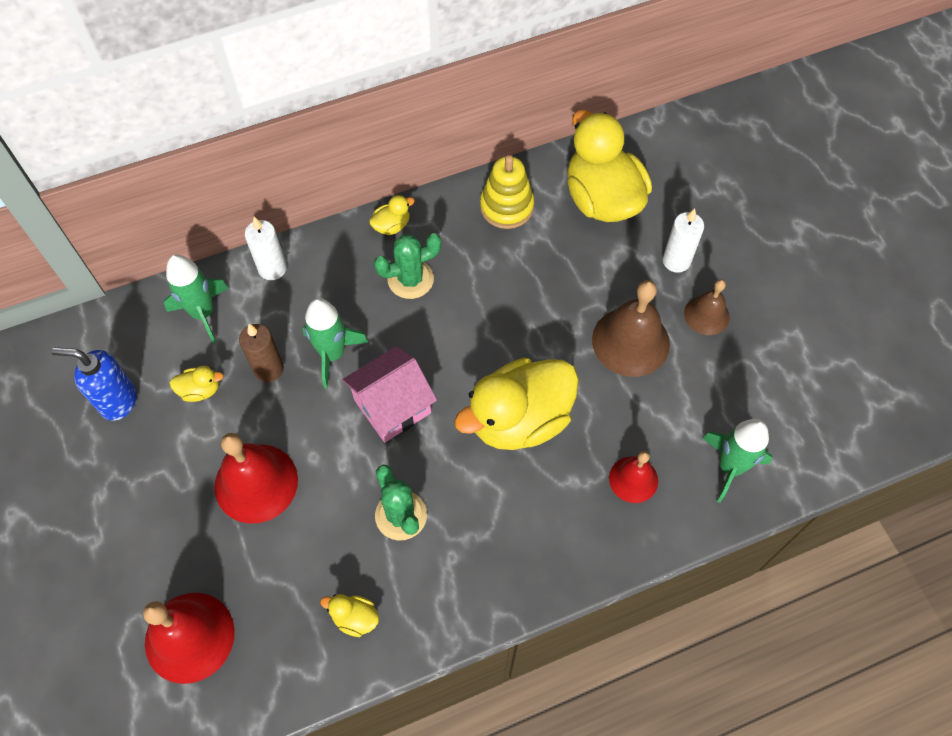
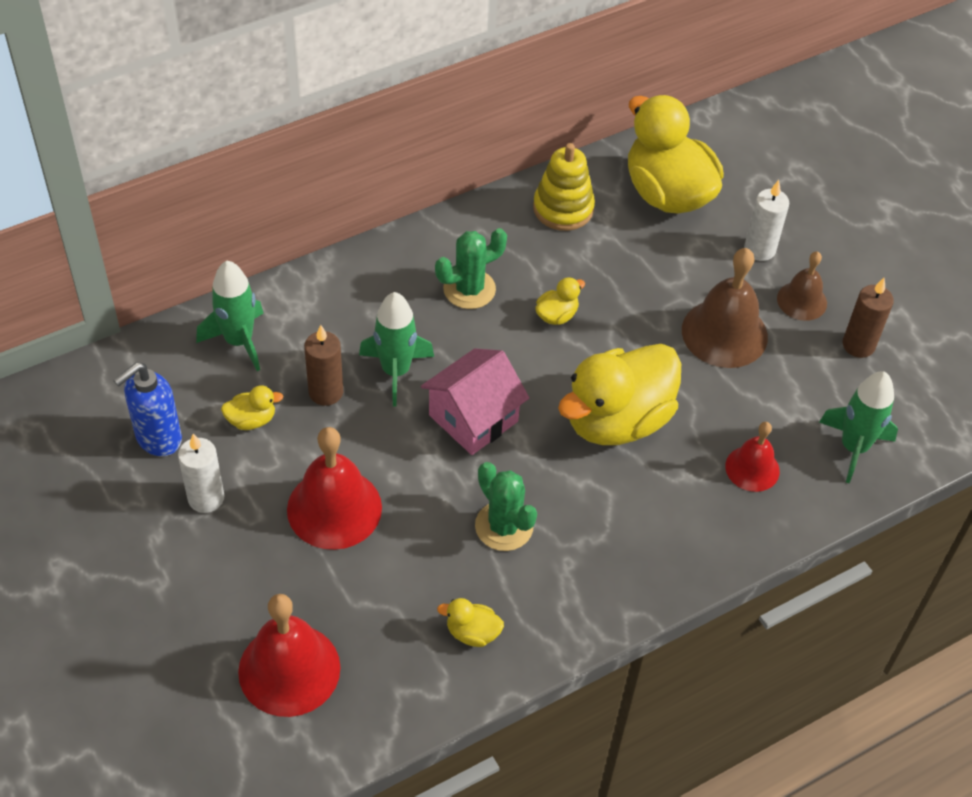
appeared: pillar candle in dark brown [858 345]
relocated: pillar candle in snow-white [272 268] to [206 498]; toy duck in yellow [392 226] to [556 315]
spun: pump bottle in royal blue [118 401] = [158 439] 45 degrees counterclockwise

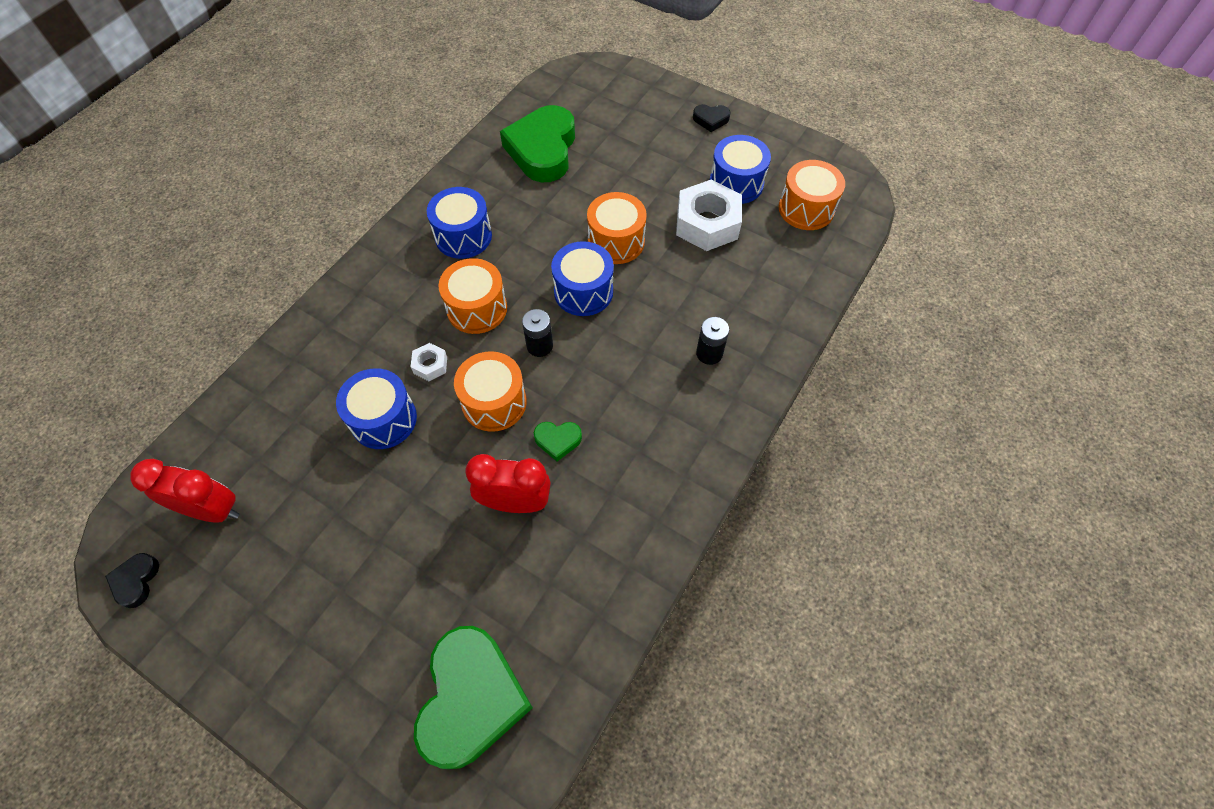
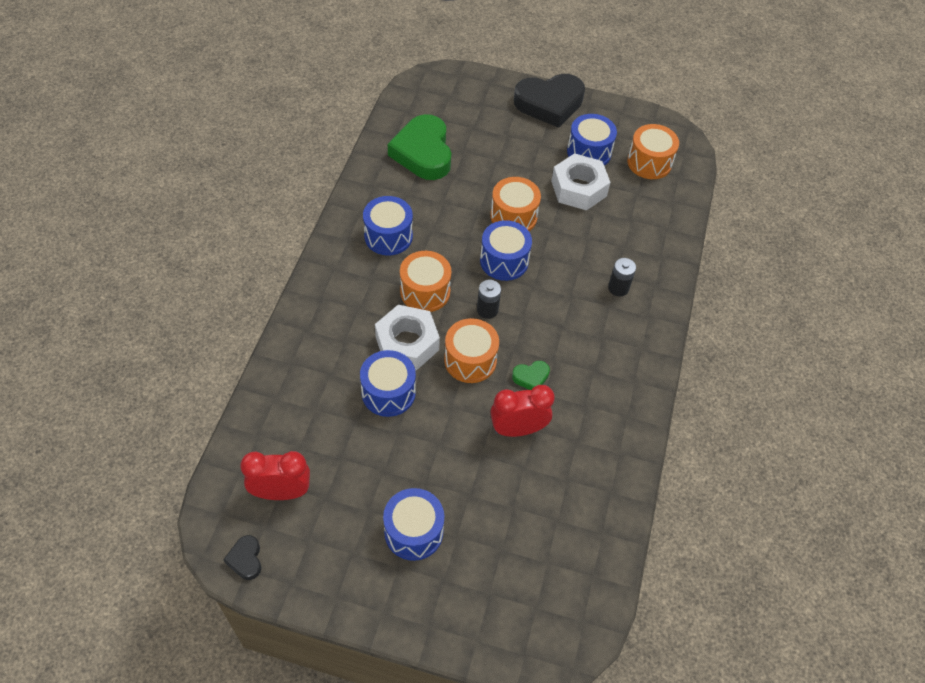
missing: heart shape in green [471 698]
appeared: snare drum in royal blue [413 532]
size: nut in snow-white [430 365] = [407 343] x2.13; heart shape in jet-black [711 120] = [549 103] x2.30

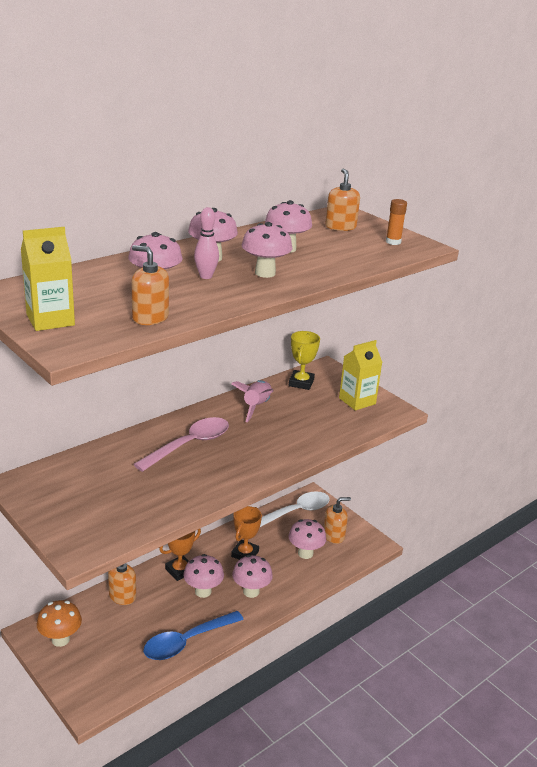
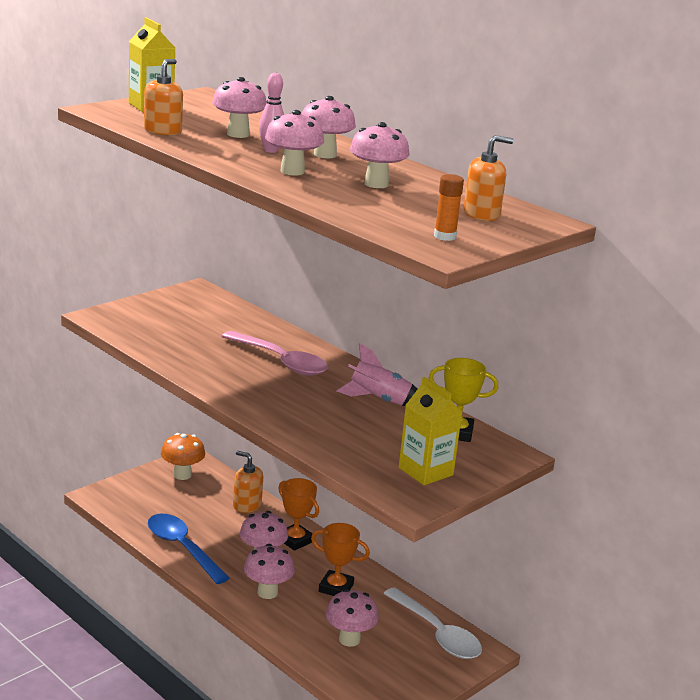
missing: pump bottle in bright orange [334 535]

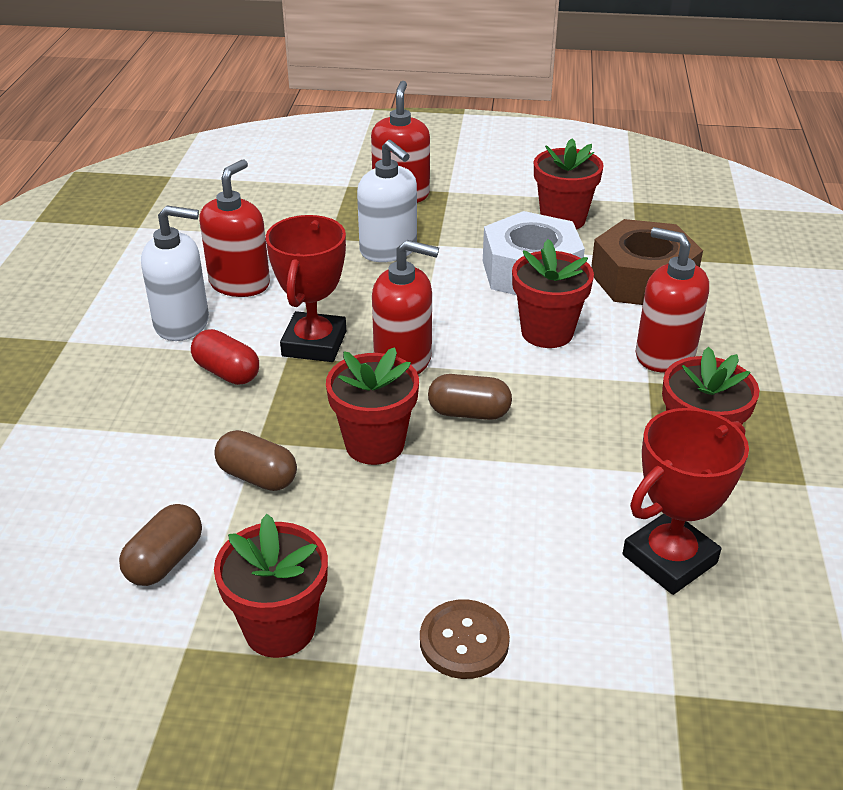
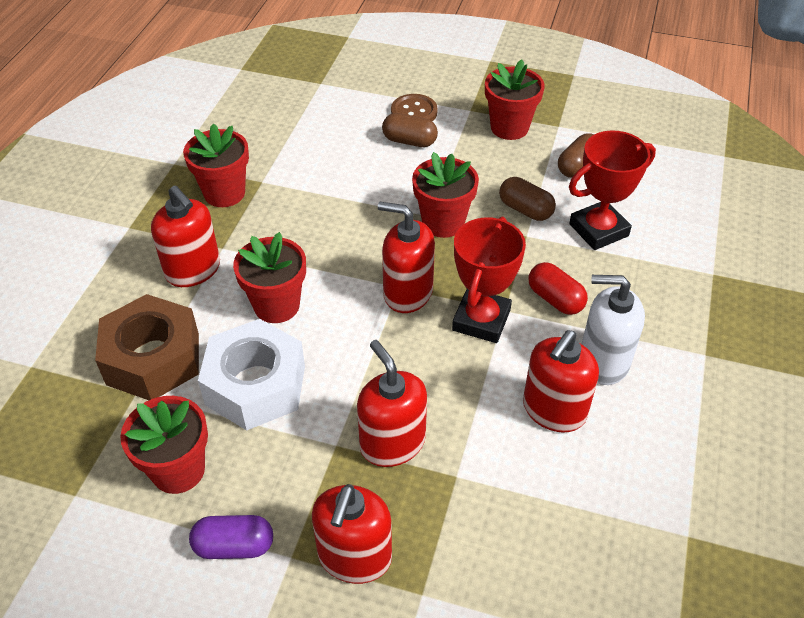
appeared: pill shape in royal purple [234 546]
relocated: pill shape in dark brown [469 413] to [409 141]; prize cup in scarlet [669 559] to [598 230]
colour: pump bottle in snow-white [388 250] to pump bottle in scarlet [392 443]

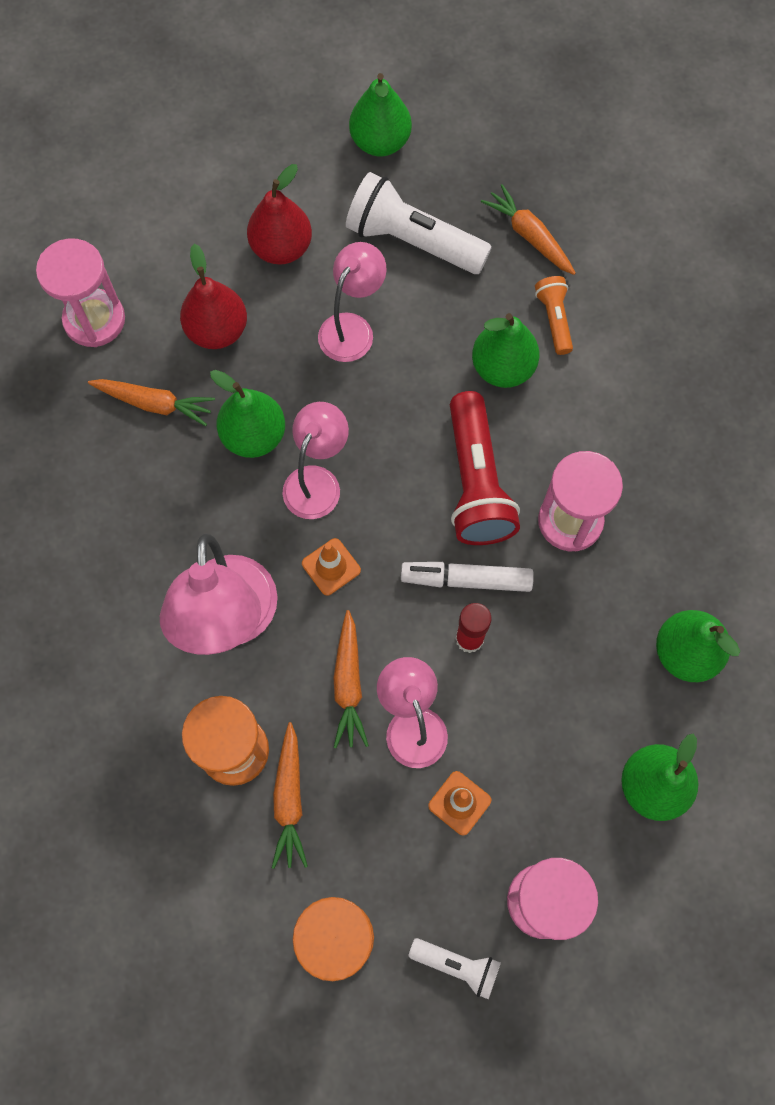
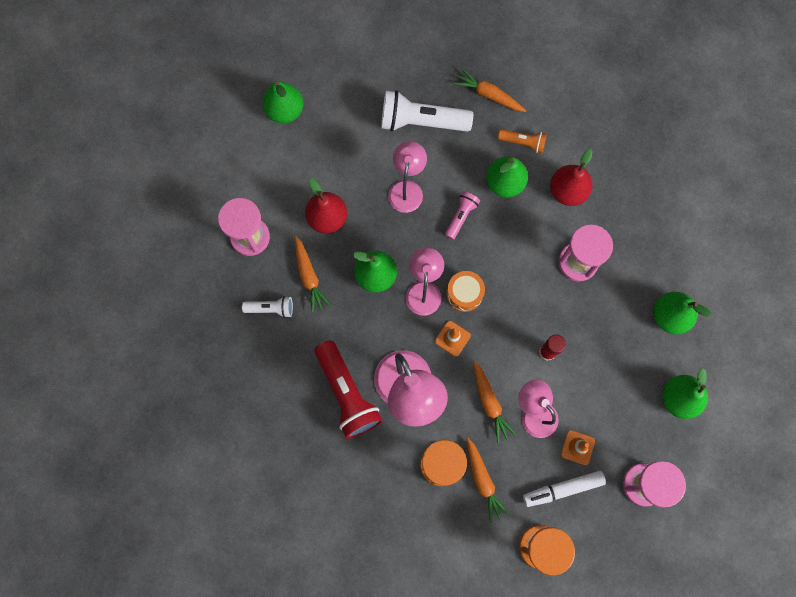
appeared: pocket torch in pink [461 217]; snare drum in bright orange [464 294]
relocated: pocket torch in snow-white [457 965] to [271 309]; pear in green [380 142] to [285 111]; pocket torch in scarlet [476 482] to [347 394]; felt pen in snow-white [466 579] to [562 489]; pear in scarlet [281 248] to [567 191]
spun: toy carrot in bright orange [155 404] = [309 276] 75 degrees clockwise; pocket torch in bright orange [554 319] = [523 143] 135 degrees clockwise

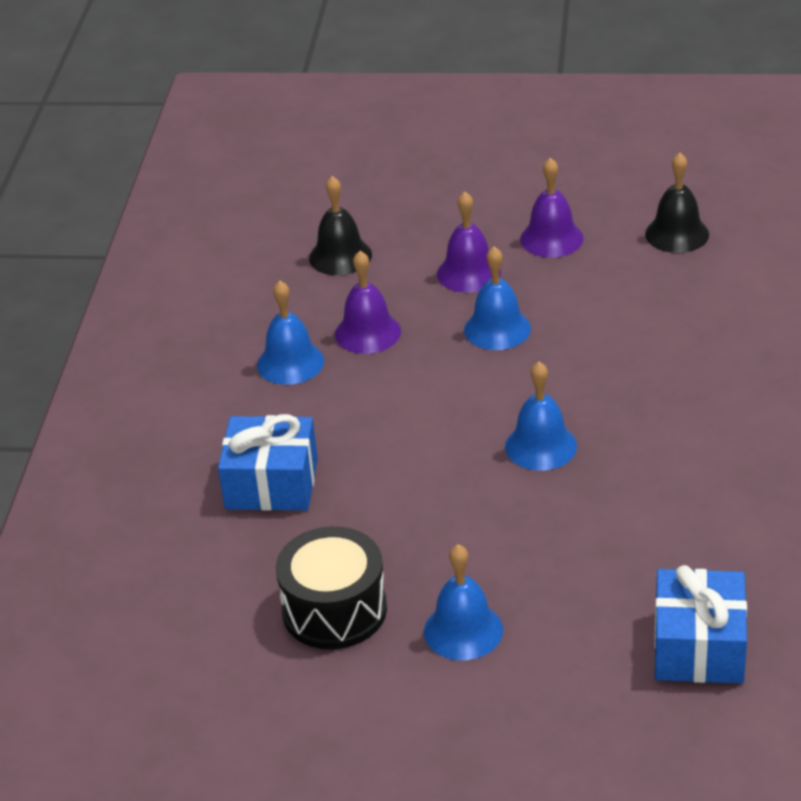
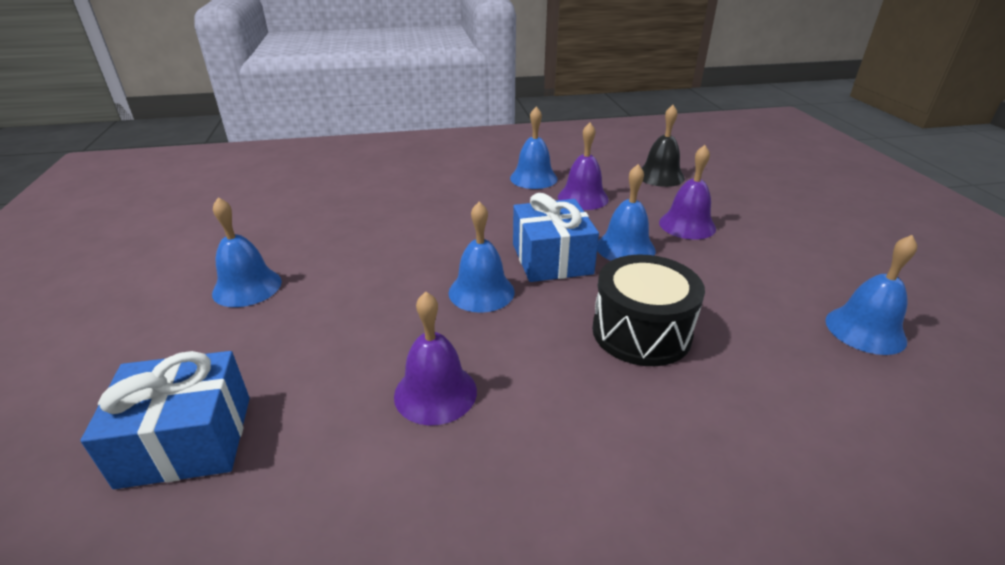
relocated: hand bell in royal purple [551 238] to [435 393]; wrapped gift in royal blue [271 483] to [552 259]; snare drum in jet-black [334 610] to [641 332]
colour: hand bell in jet-black [677 234] to hand bell in royal blue [865 330]

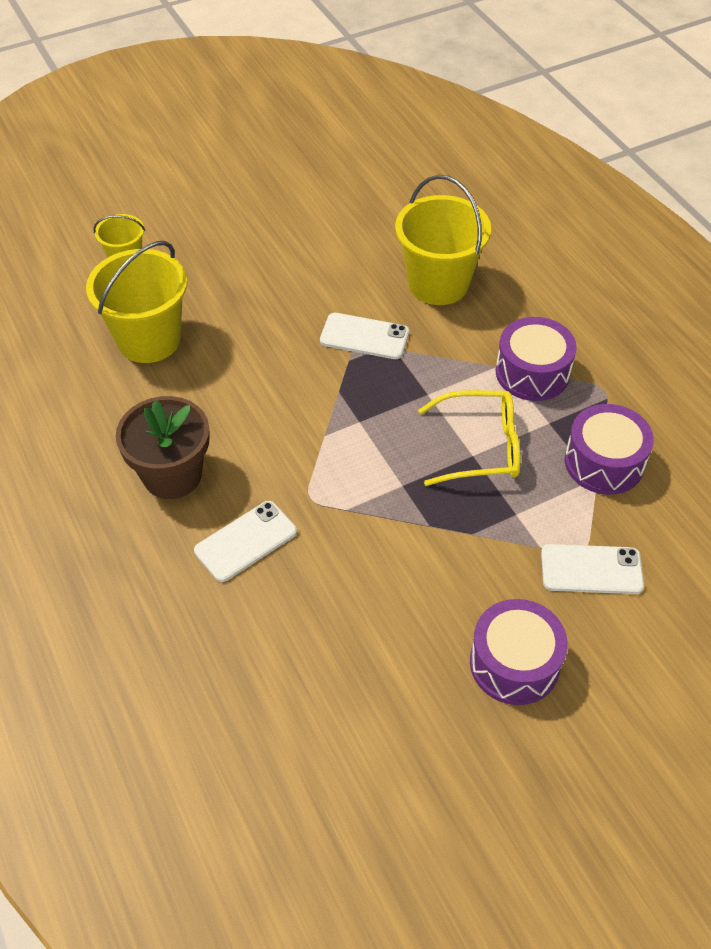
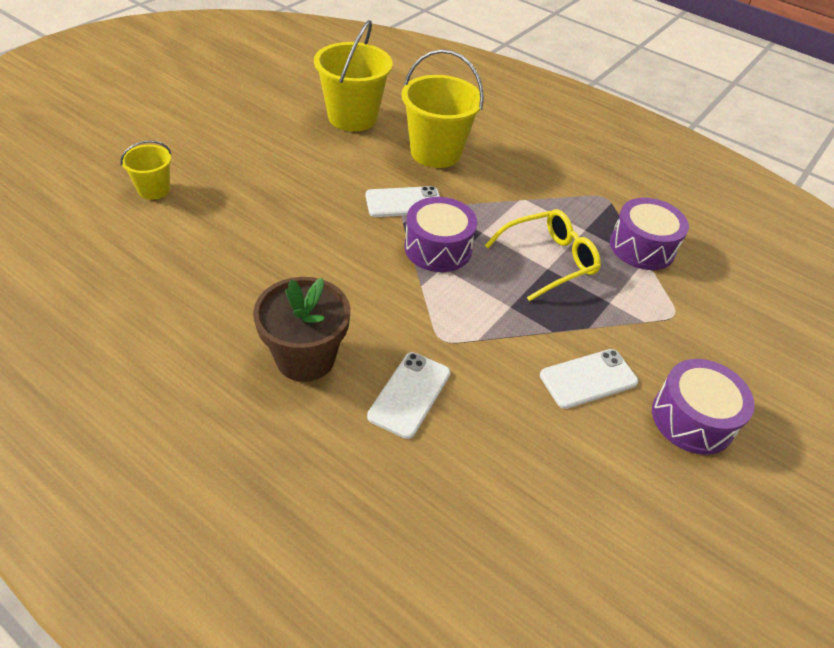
relocated: bucket in yellow [149 339] to [352 117]; snare drum in royal purple [532 372] to [438 248]; phone in snow-white [591 569] to [588 379]

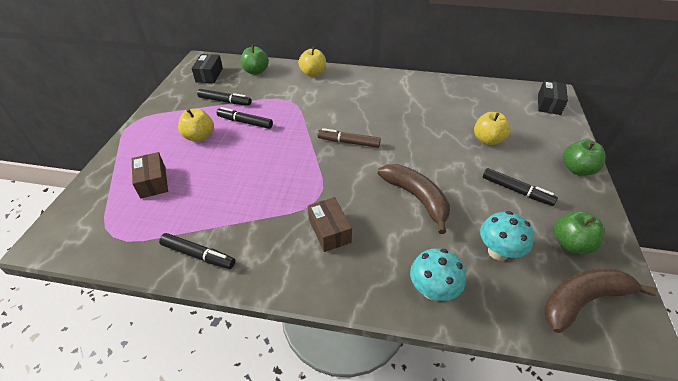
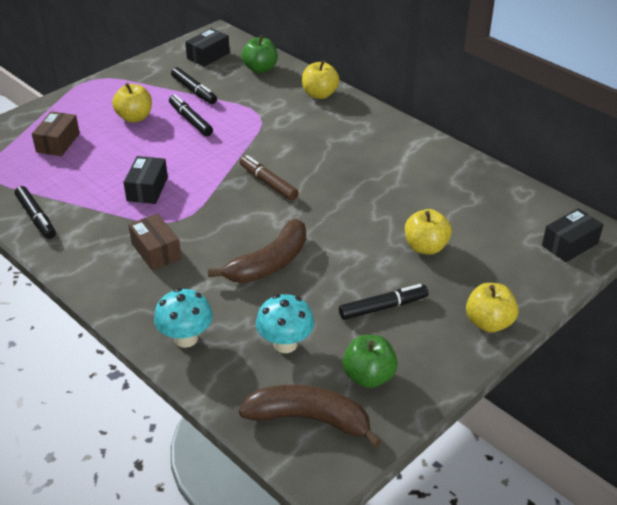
appeared: box in jet-black [147 189]
colour: apple in green [577 169] to apple in yellow [489 323]
spun: box in dark brown [329 231] = [156 251] 45 degrees counterclockwise; banana in dark brown [416 198] = [269 263] 45 degrees clockwise; felt pen in jet-black [516 191] = [383 307] 90 degrees counterclockwise

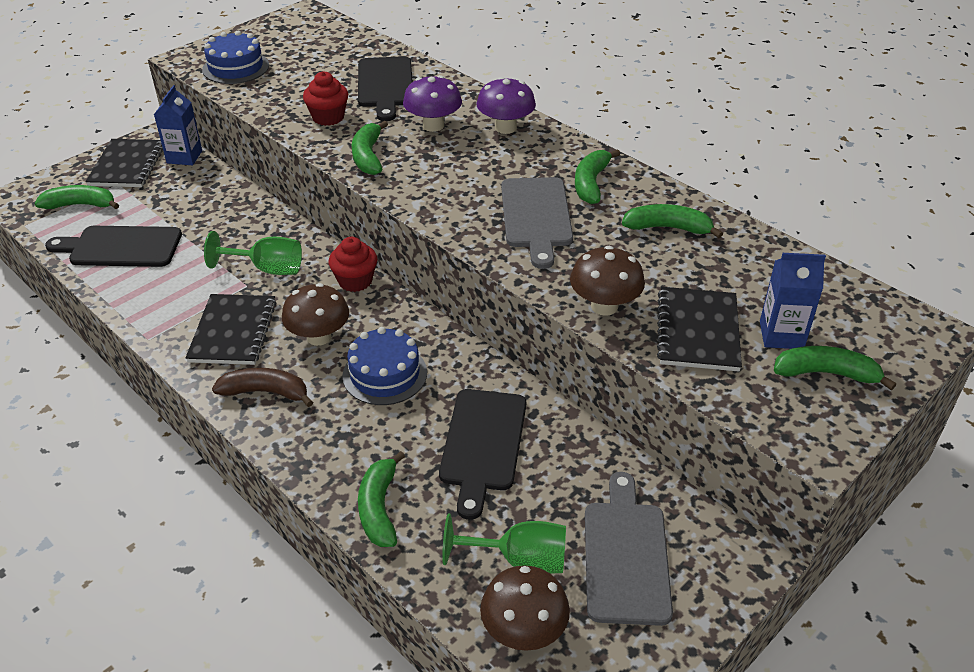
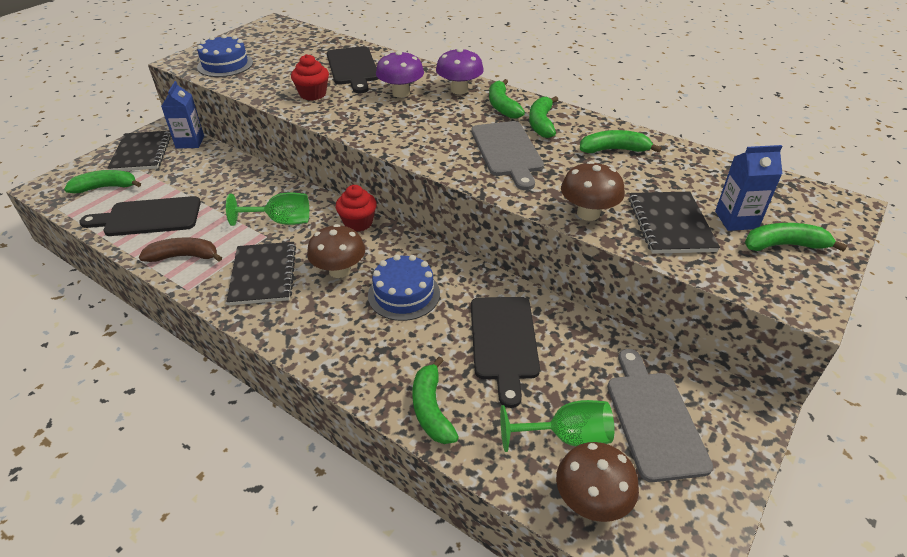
relocated: banana in dark brown [266 392] to [184 256]; banana in green [368 156] to [502 106]

